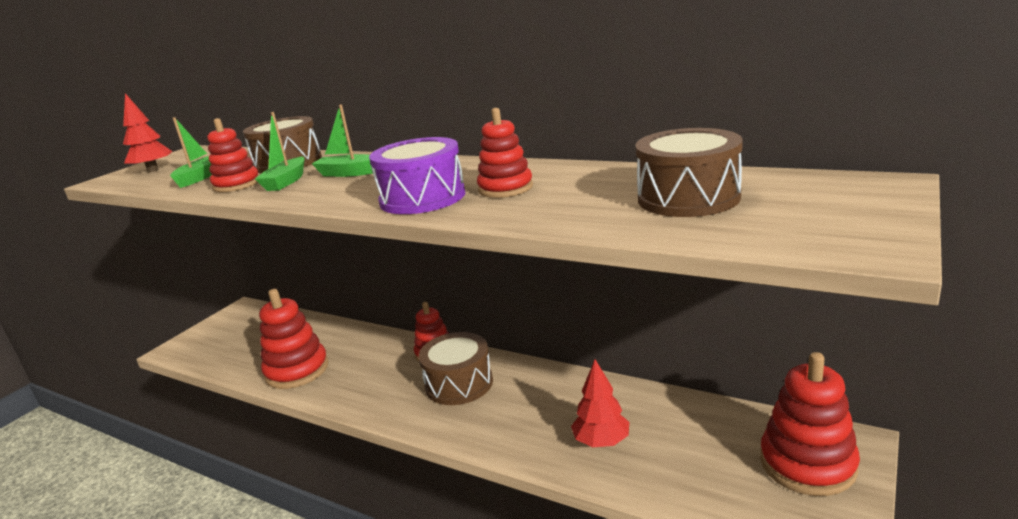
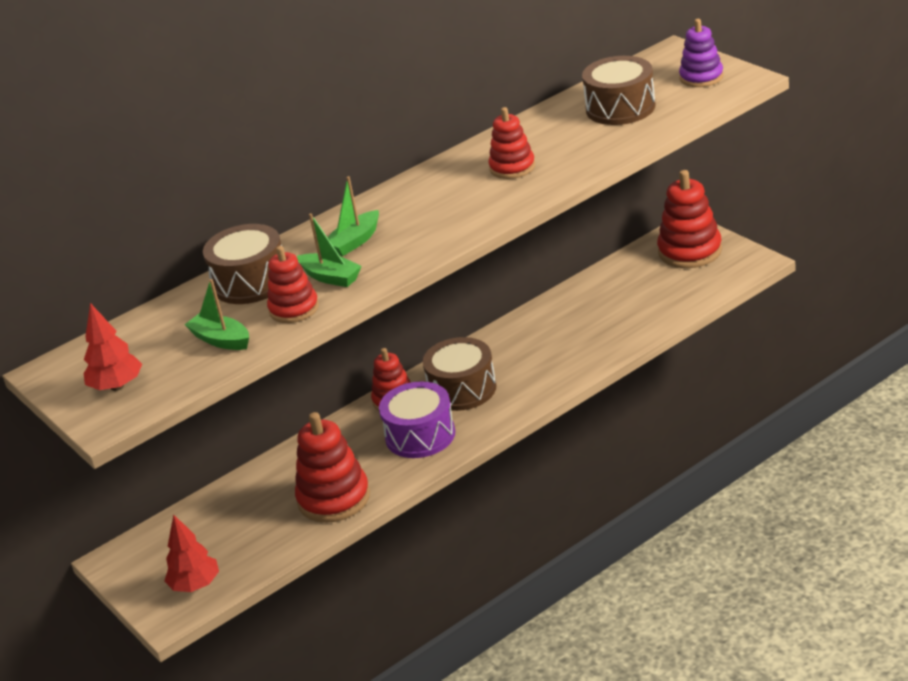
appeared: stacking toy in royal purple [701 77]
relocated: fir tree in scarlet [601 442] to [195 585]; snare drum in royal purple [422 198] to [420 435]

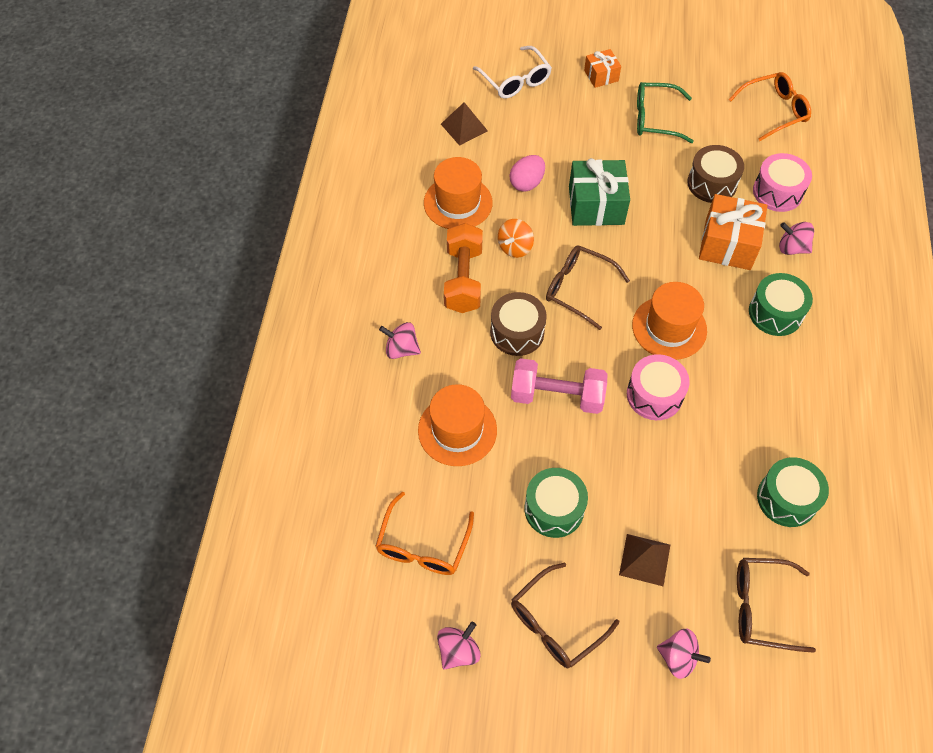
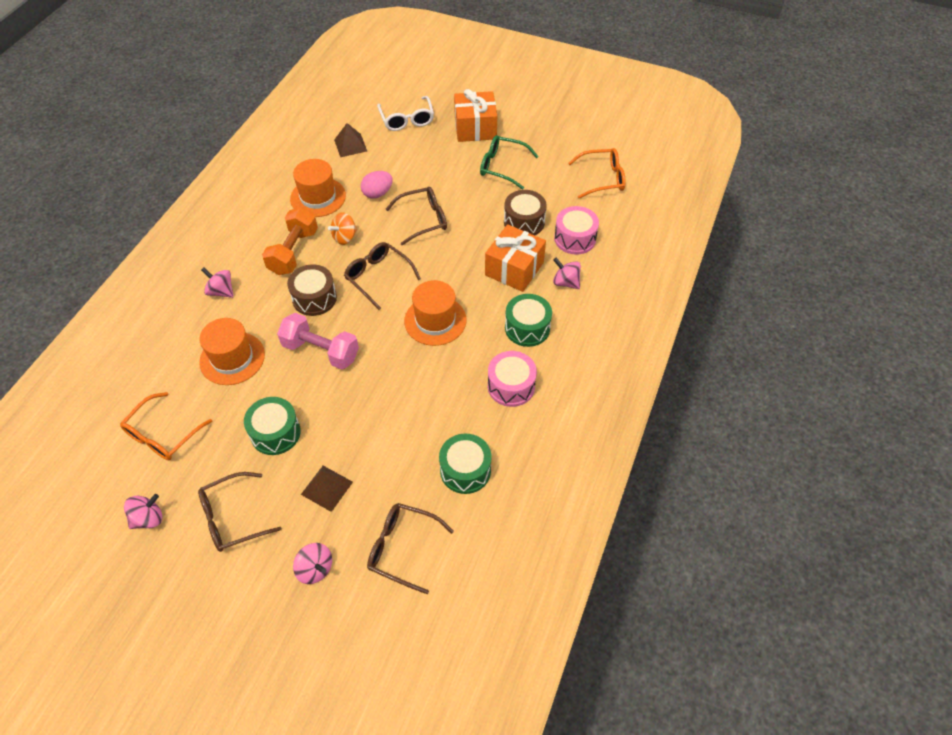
relocated: snare drum in pink [654 395] to [511 386]
exchanged: wrapped gift in green [596 205] to glasses in dark brown [423 220]
size: wrapped gift in bright orange [601 76] = [475 128] x1.79

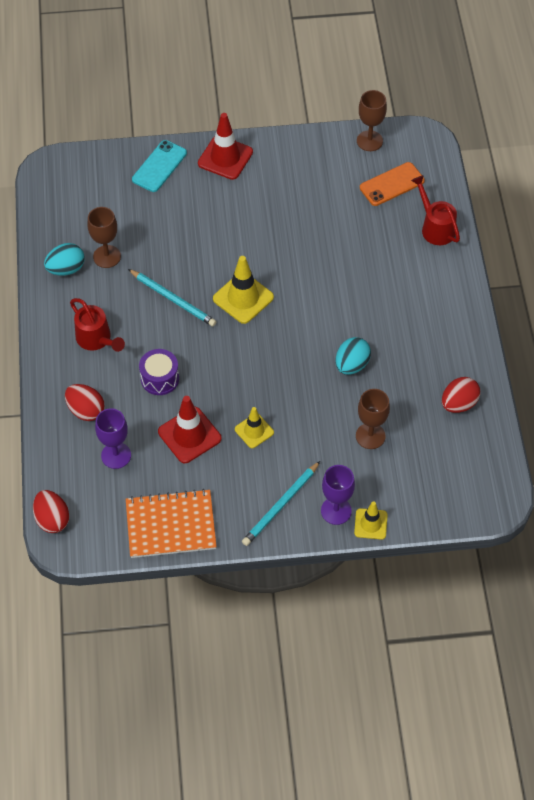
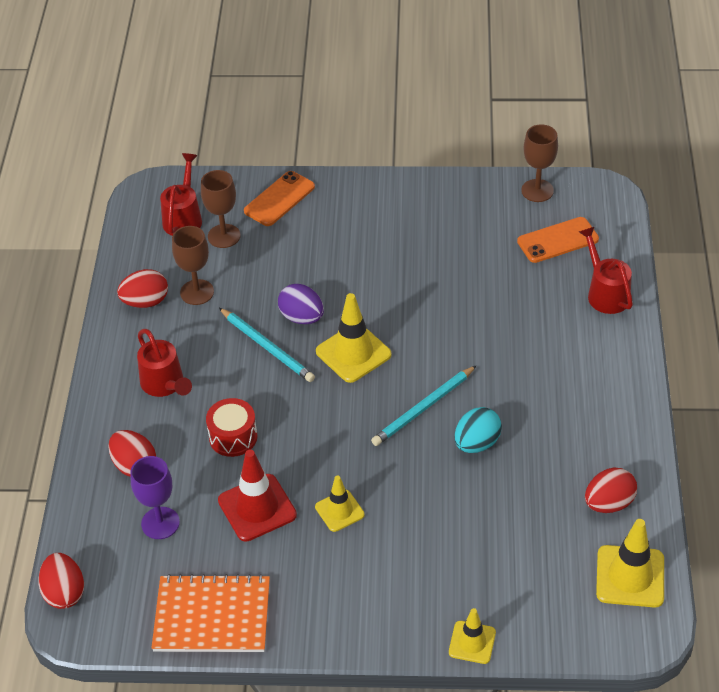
missing: traffic cone in scarlet [225 158]; goblet in royal purple [336 511]
appeared: sprinkling can in scarlet [184 217]; toy egg in royal purple [302 317]; traffic cone in yellow [630 576]
relocated: goblet in dark brown [370 436] to [224 236]; pencil in aqua [281 505] to [423 408]
colour: toy egg in aqua [66 269] to toy egg in scarlet [145 302]; snare drum in royal purple [160 378] to snare drum in scarlet [233 437]; phone in aqua [159 166] to phone in bright orange [279 199]

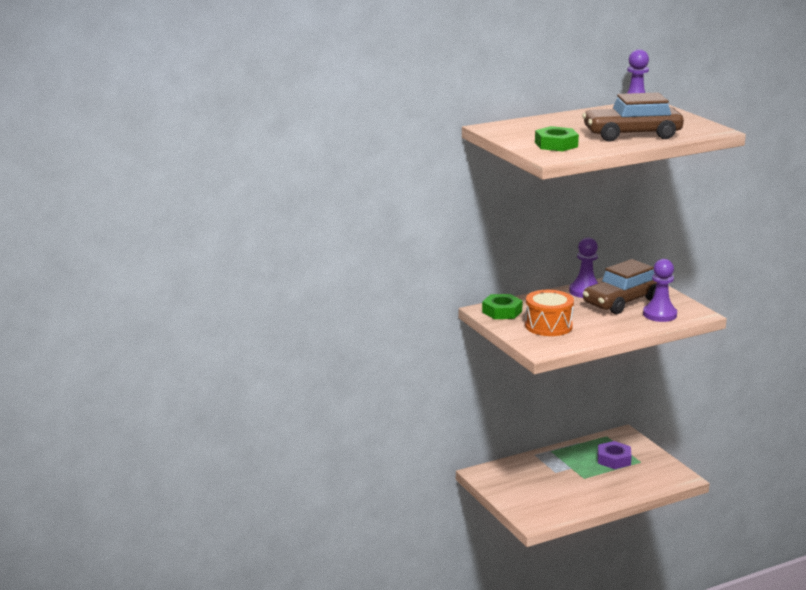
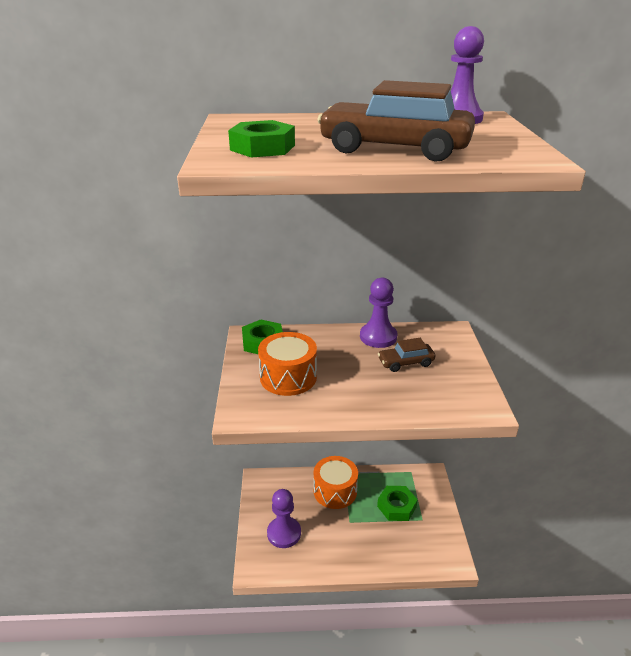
appeared: snare drum in bright orange [335 491]
relocated: pawn in royal purple [659 314] to [284 533]
colour: nut in royal purple [614 459] to nut in green [396 506]
size: car in dark brown [622 302] = [405 362] x0.52

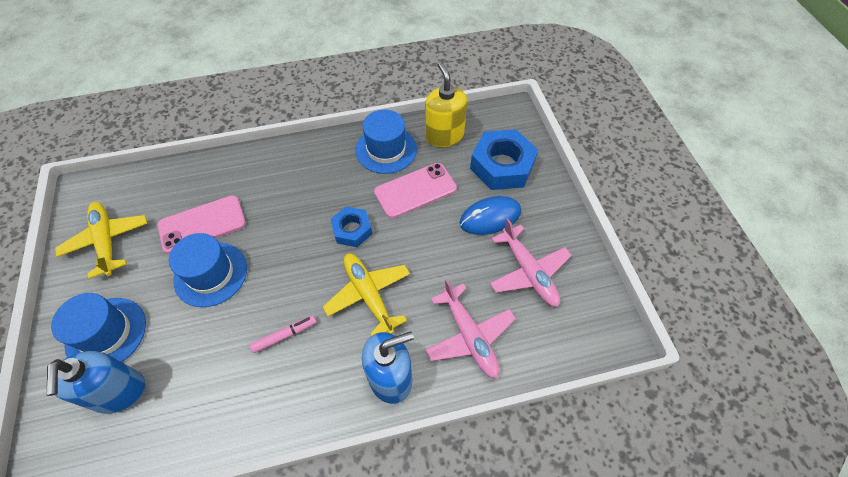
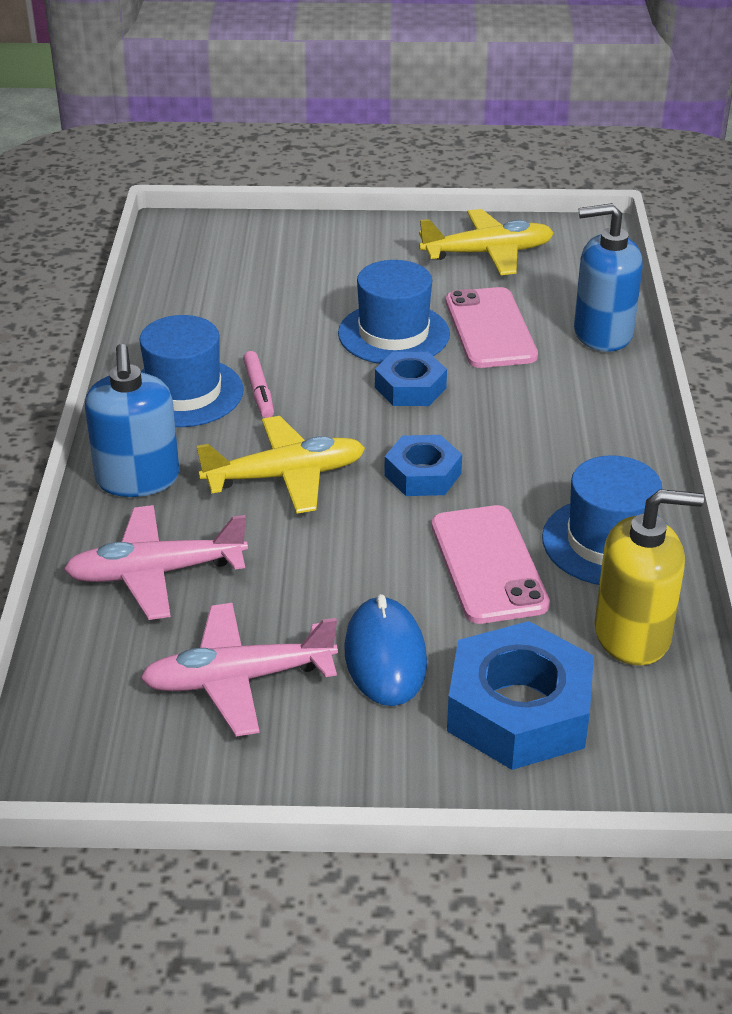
appeared: nut in royal blue [410 388]
relocated: hat in royal blue [106 333] to [184 393]; pump bottle in royal blue [119 392] to [602 333]

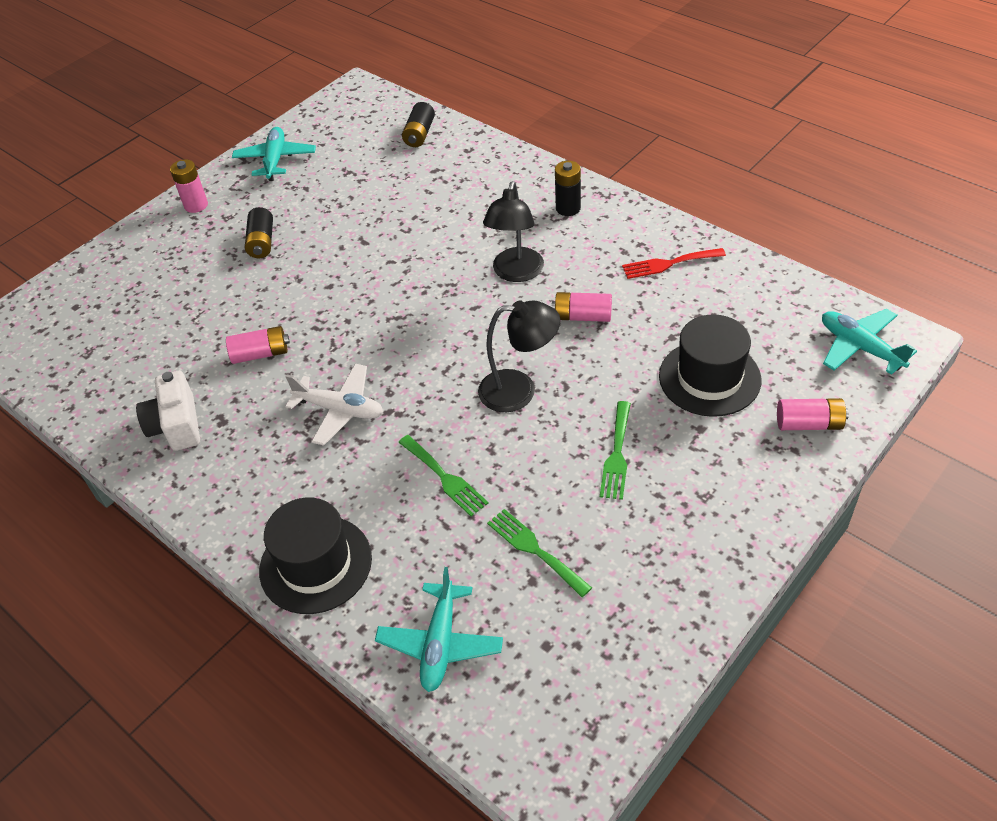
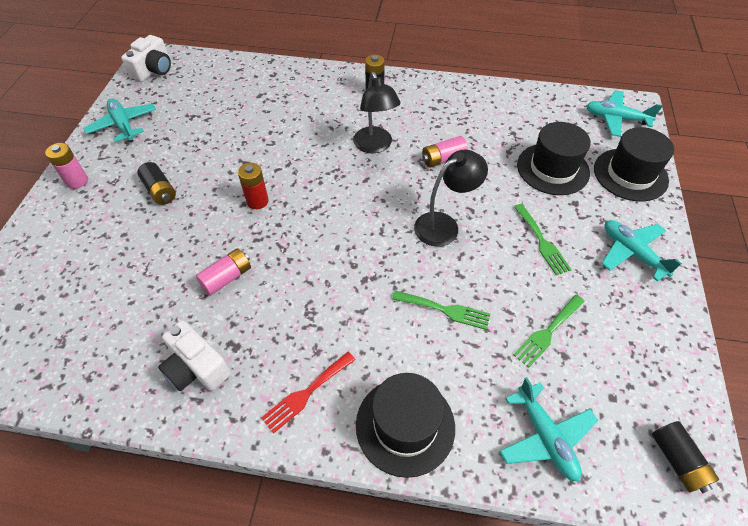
missing: plane in snow-white [340 410]
appeared: photo camera in snow-white [153 70]; power cell in scarlet [257 201]; plane in aqua [632 253]
relocated: table fork in scarlet [668 264] to [306 393]; power cell in jet-black [419 134] to [677 460]
exchanged: power cell in pink [809 424] to hat in jet-black [630 174]
spun: table fork in green [534 549] = [547 332] 60 degrees counterclockwise

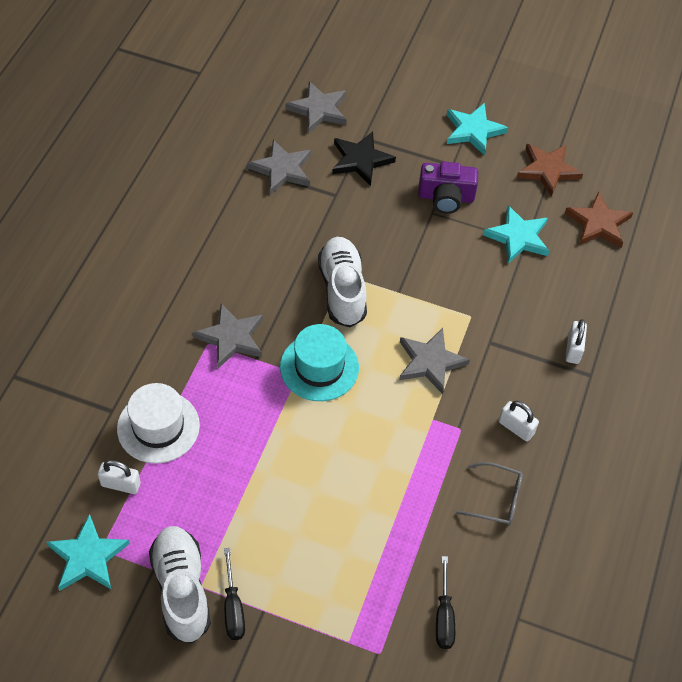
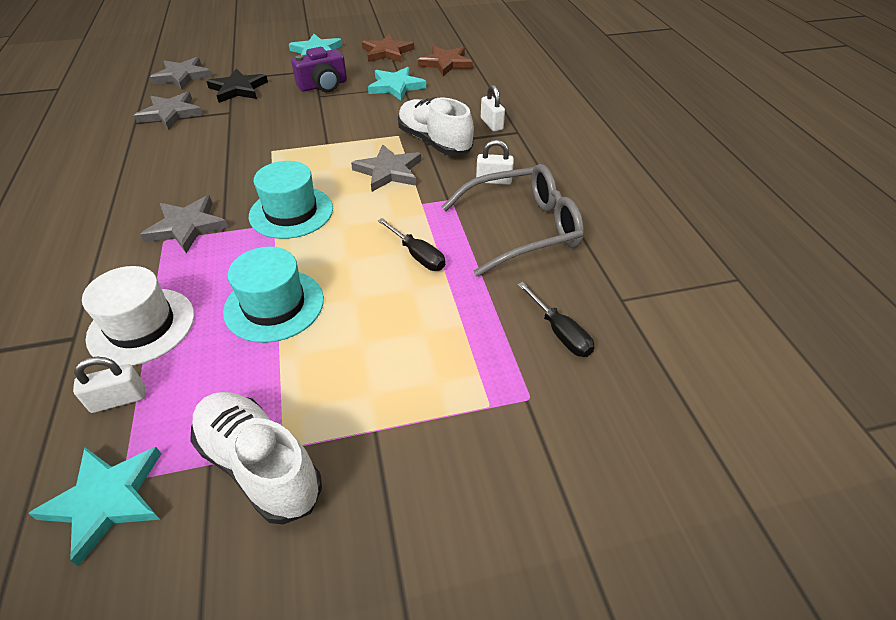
appeared: hat in aqua [274 305]
relocated: hand screwdriver in jet-black [233 607] to [417 255]; lace-up shoe in snow-white [342 290] to [434 142]
size: glasses in gray [495 499] = [521 229] x1.88

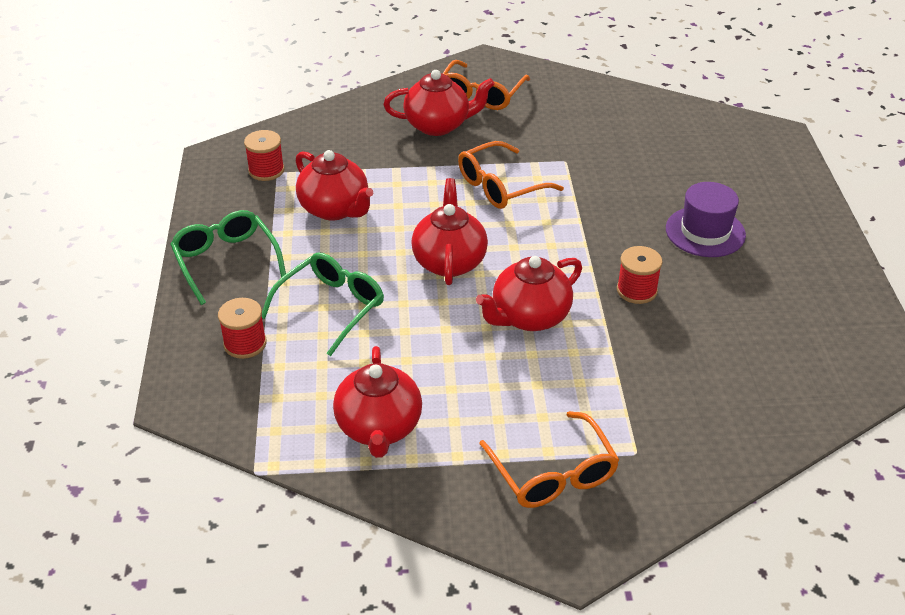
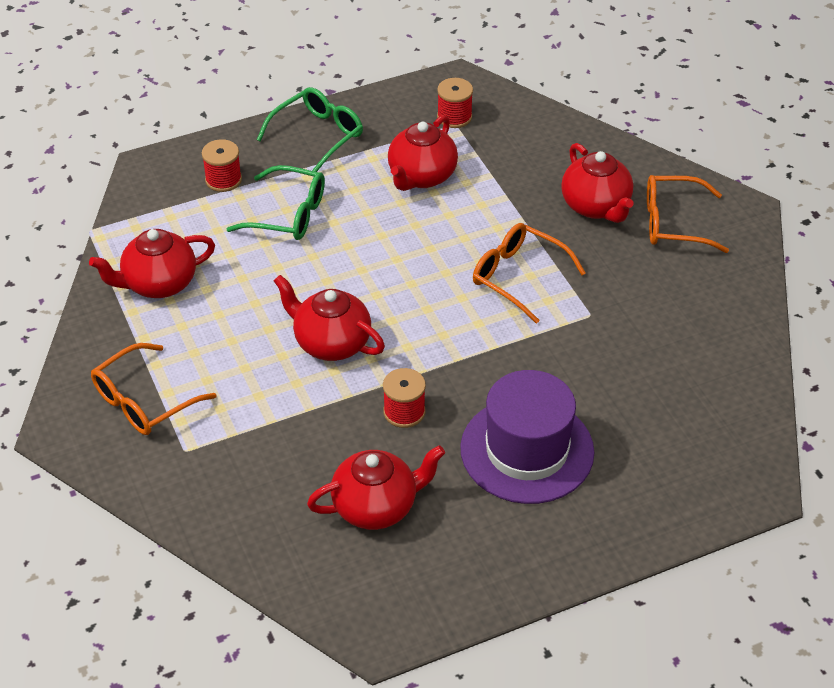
relocated: tea pot in scarlet [449 261] to [376 506]
size: hat in royal purple [705 232] = [527 450] x1.50

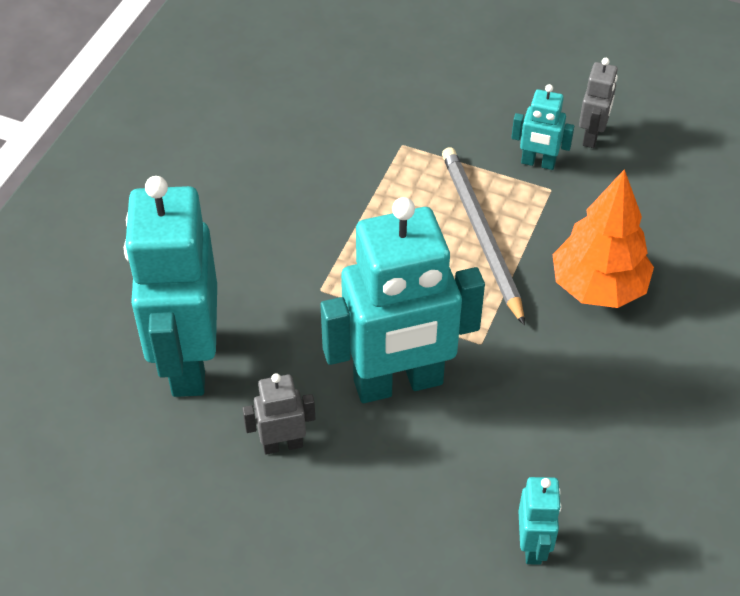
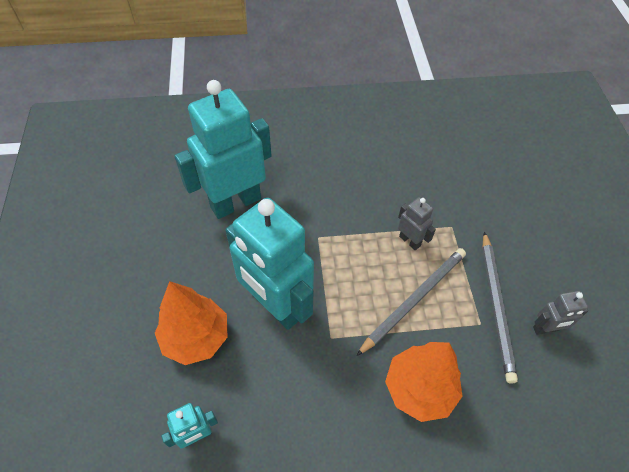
appeared: fir tree in bright orange [196 337]
relocated: robot figure in gray [282 444] to [410 241]
exchanged: robot figure in aqua [538 163] to pencil in gray [496 306]

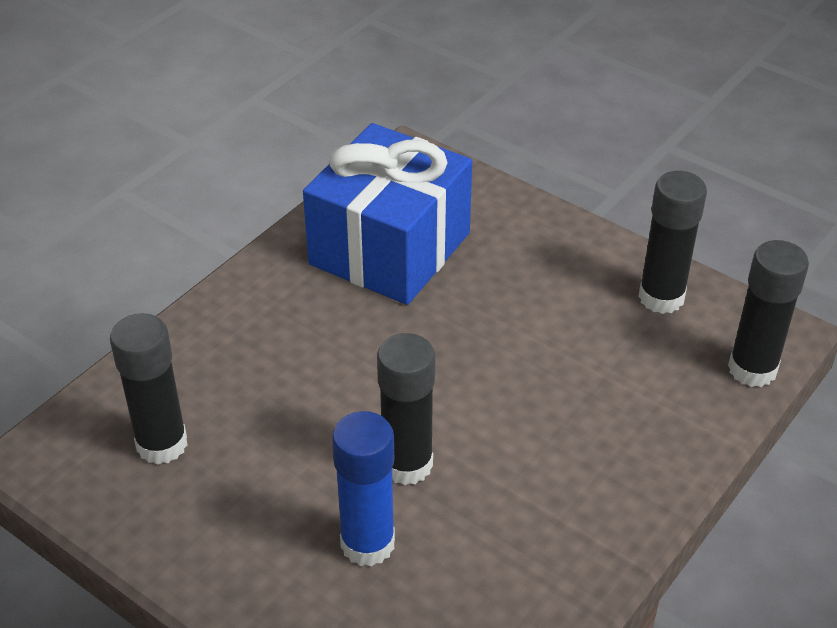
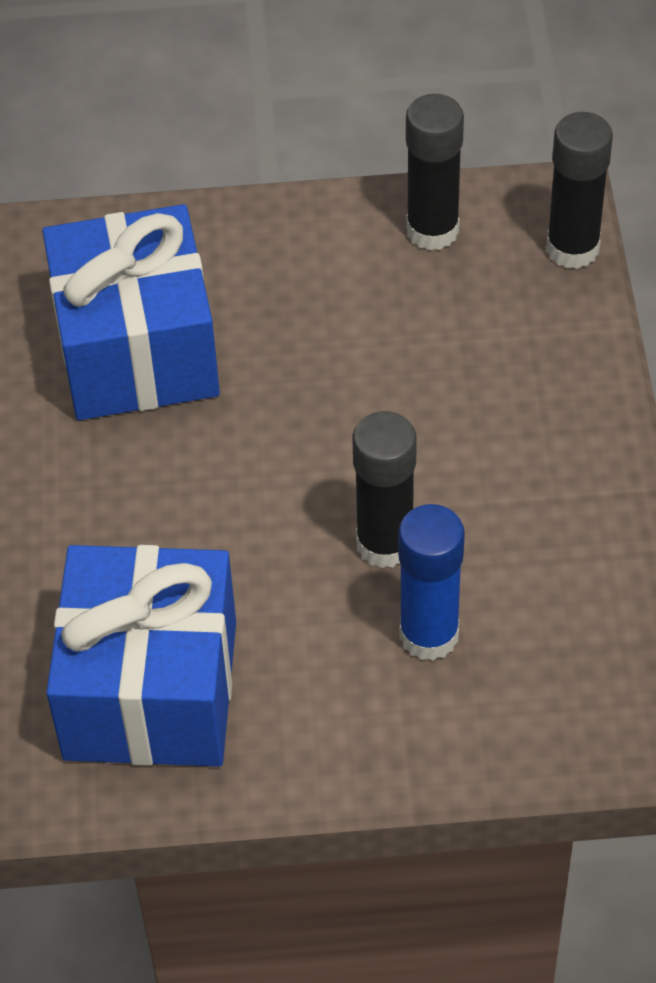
exchanged: glue stick in jet-black [162 444] to wrapped gift in royal blue [151 690]

